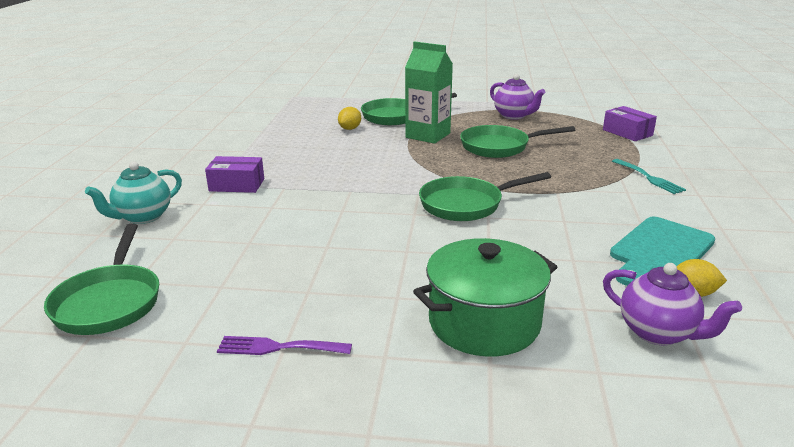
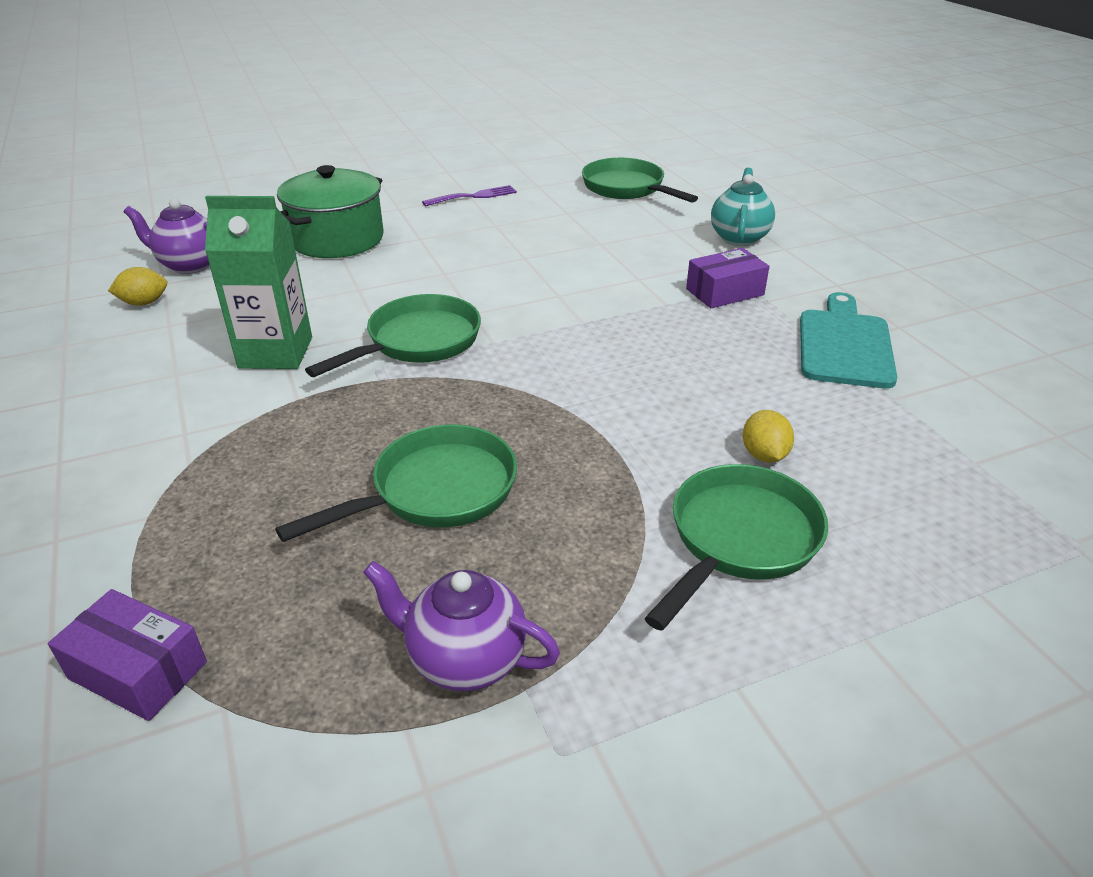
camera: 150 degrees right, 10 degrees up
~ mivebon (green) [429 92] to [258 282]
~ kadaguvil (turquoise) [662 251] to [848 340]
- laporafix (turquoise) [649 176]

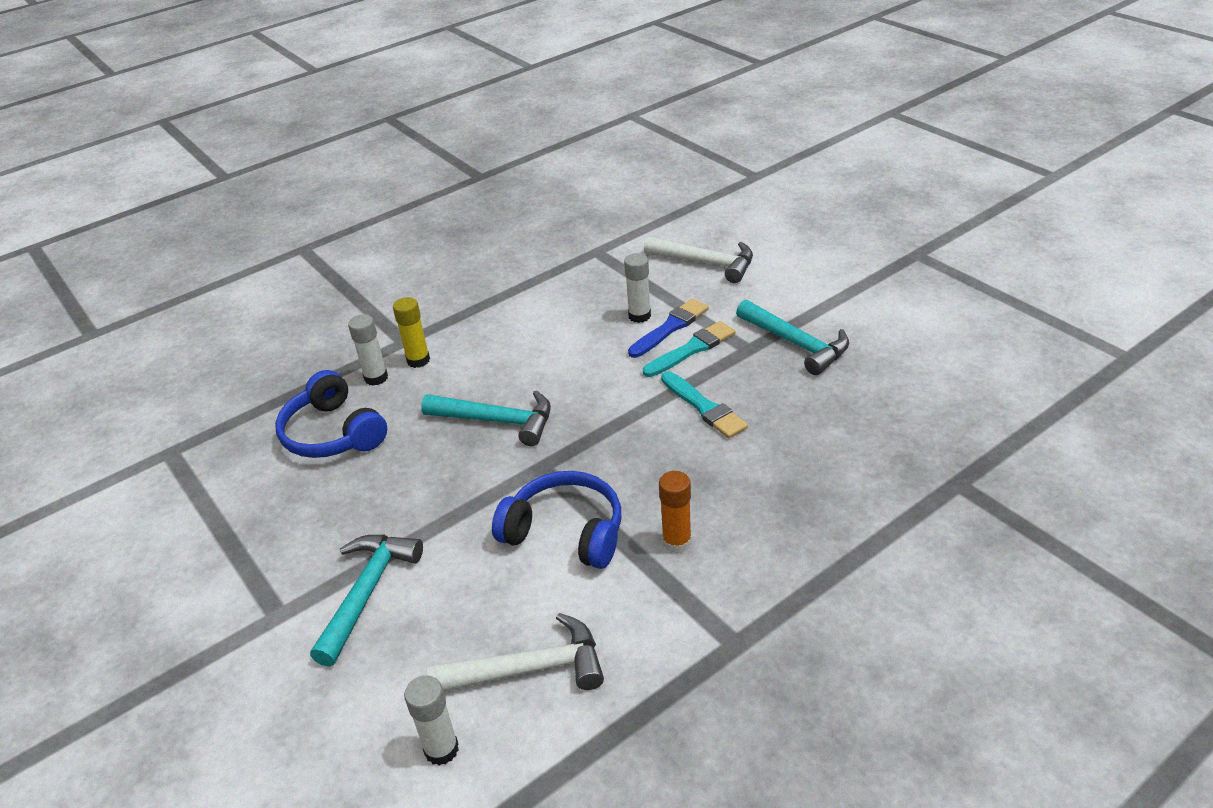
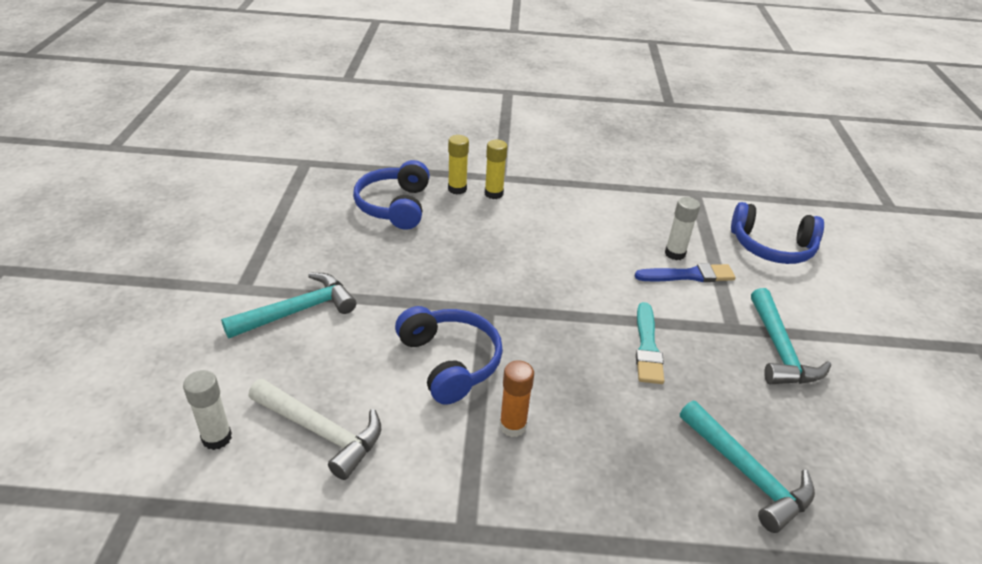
camera: 35 degrees right, 0 degrees up
~ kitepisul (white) [368 350] to kitepisul (yellow) [458 164]
~ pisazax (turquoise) [486 418] to [747 467]
- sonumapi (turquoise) [689 349]
~ pisazax (white) [698 260] to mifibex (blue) [777 233]

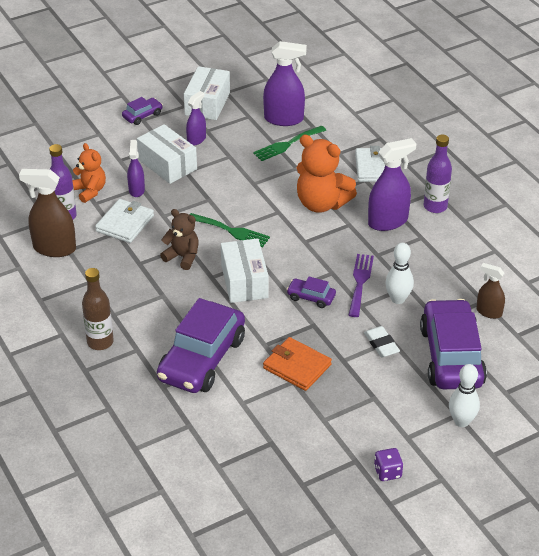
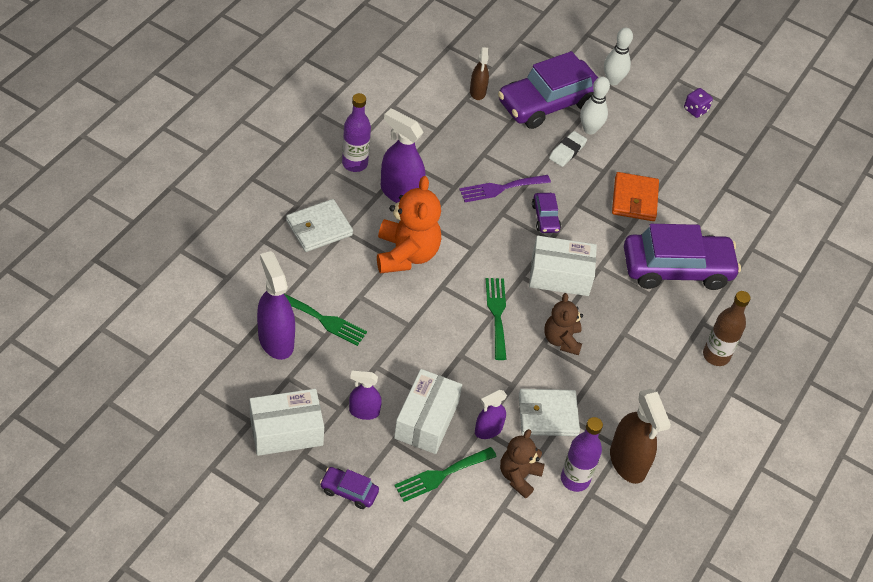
camera: 125 degrees left, 10 degrees up
~ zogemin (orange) [89 173] to zogemin (brown) [522 463]
~ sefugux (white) [245 270] = [563 266] 45 degrees clockwise
~ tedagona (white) [399 273] to [595 105]
+ laporafix (green) [445 474]

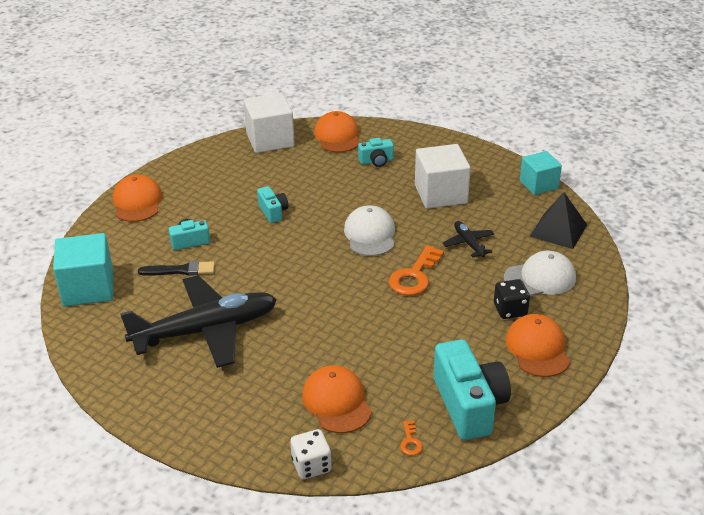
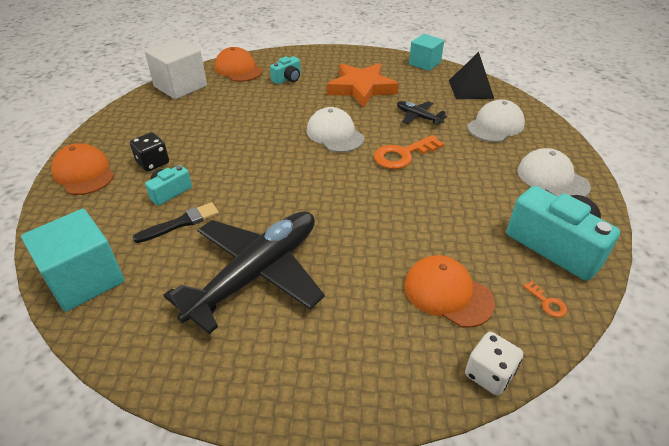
camera: 30 degrees left, 5 degrees up
- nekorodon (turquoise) [272 204]
~ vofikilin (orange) [416 270] = [409 152] 60 degrees clockwise
~ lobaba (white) [443 176] to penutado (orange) [363 85]
~ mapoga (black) [512 299] to [149 152]
~ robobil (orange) [537 345] to robobil (white) [554 172]

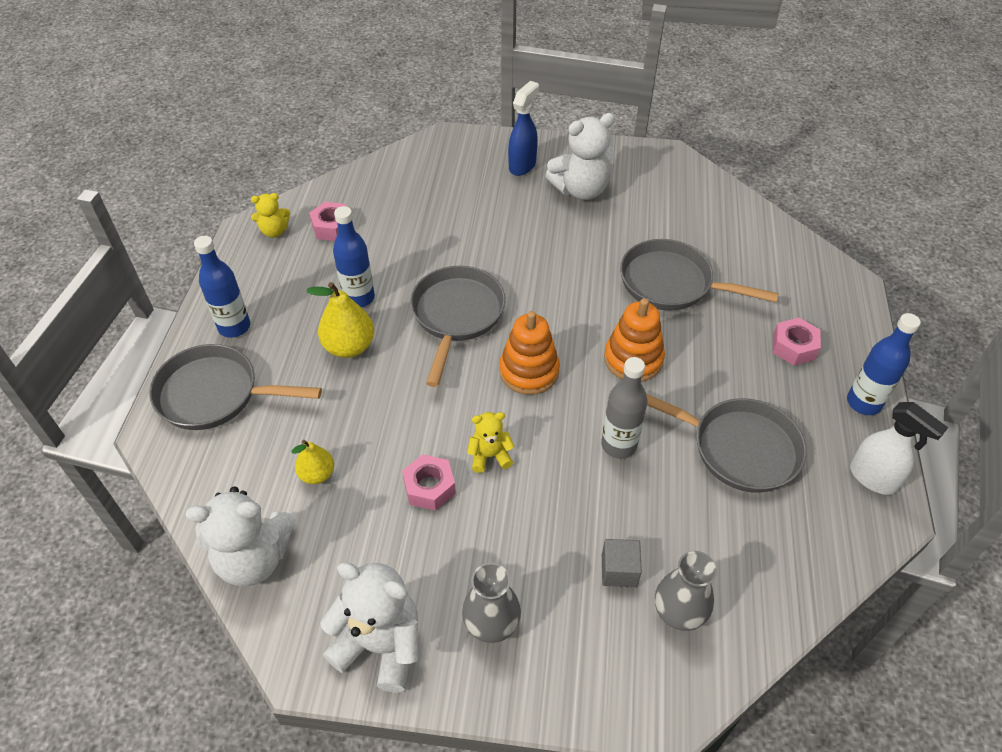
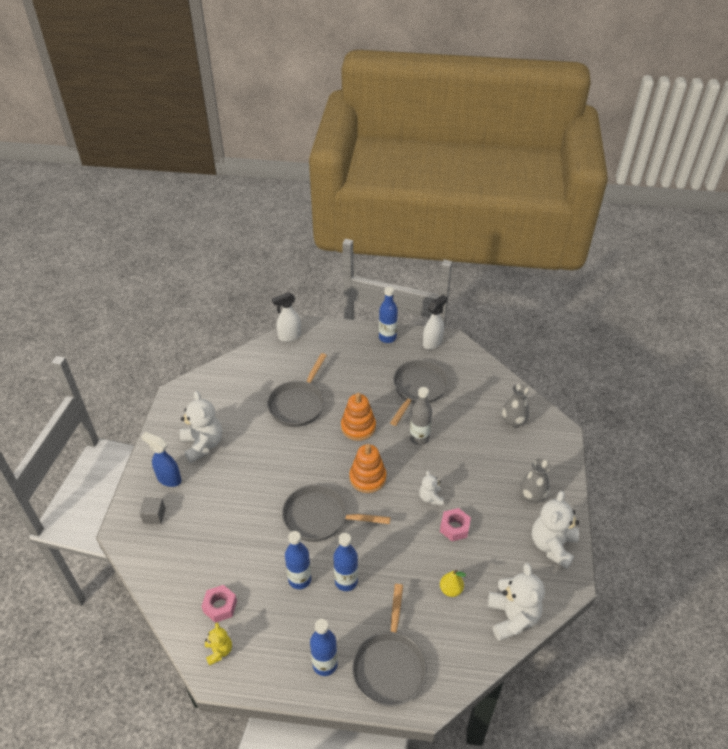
camera: 90 degrees left, 5 degrees down
~ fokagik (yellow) [340 320] to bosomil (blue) [345 562]
~ zogemin (yellow) [491 442] to zogemin (white) [431 488]
~ lobaba (grey) [622 563] to [152 511]
- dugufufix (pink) [797 341]
+ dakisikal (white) [286 317]

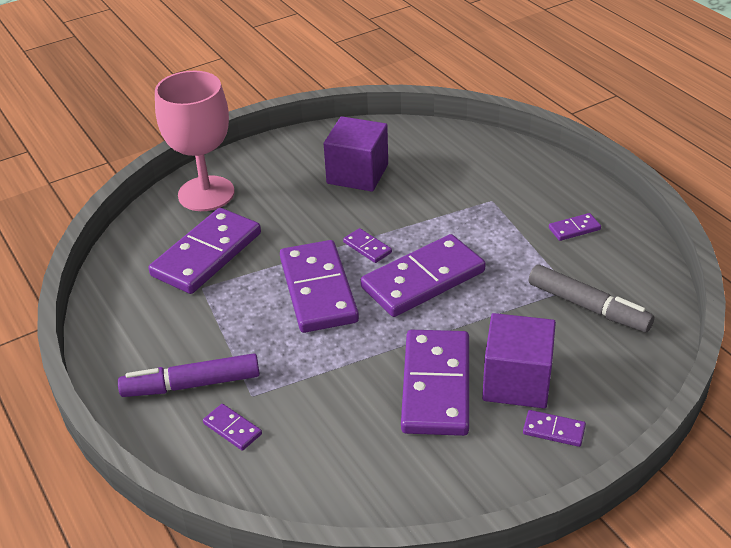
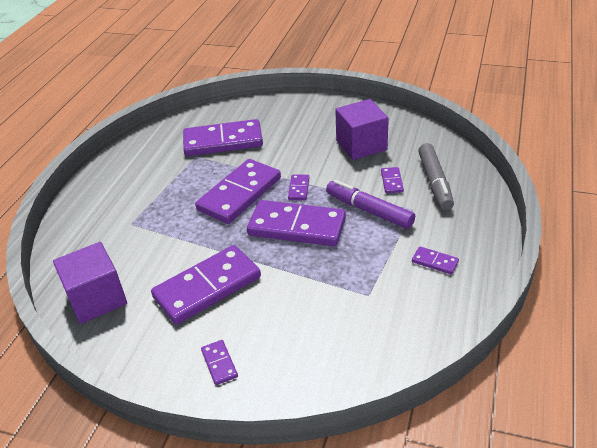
camera: 50 degrees right, 0 degrees up
~ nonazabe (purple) [189 375] to [370 204]
- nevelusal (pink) [195 141]
~ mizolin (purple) [232 427] to [392 180]
~ lobaba (purple) [519 361] to [90 283]
~ nonazabe (grey) [591 298] to [436 176]

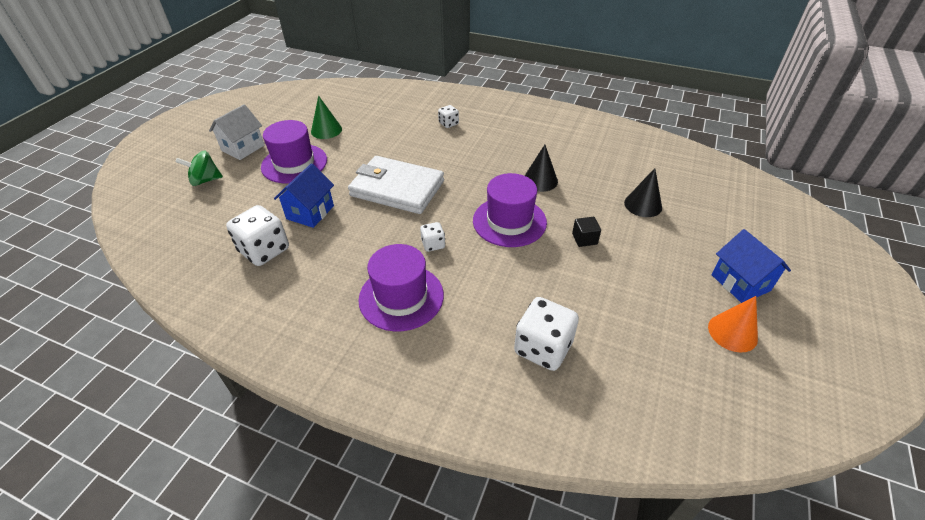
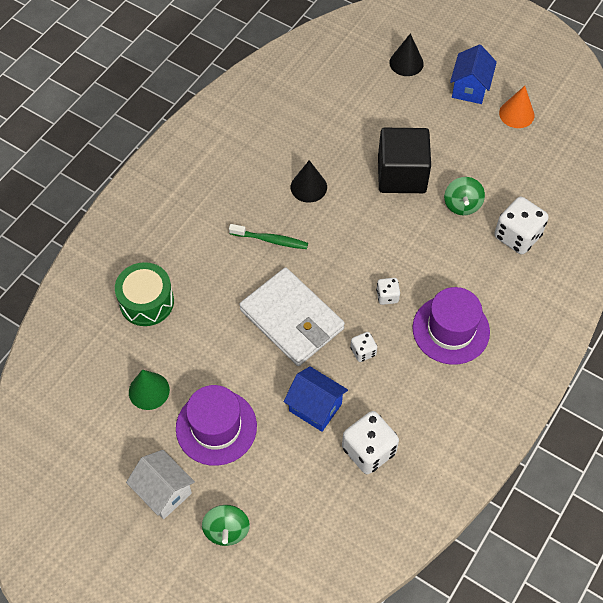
camera: 80 degrees left, 15 degrees up
~ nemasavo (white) [396 185] = [292 316] 75 degrees counterclockwise
~ mapoga (white) [448 116] to [363 347]
- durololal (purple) [510 210]
~ lobaba (black) [586 232] = [404 160] x2.48
~ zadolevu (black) [643 192] to [406 54]
~ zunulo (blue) [751 266] = [473 74] 60 degrees counterclockwise
+ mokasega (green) [144 294]
+ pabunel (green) [268 236]
+ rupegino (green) [464 196]

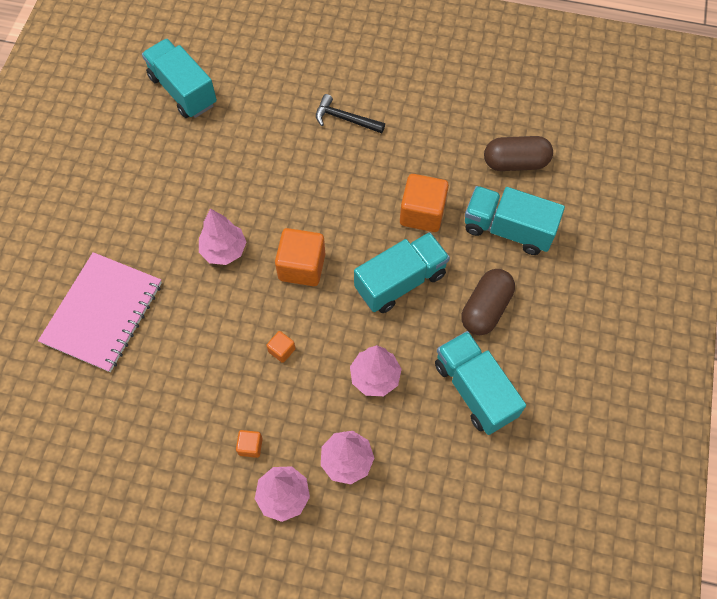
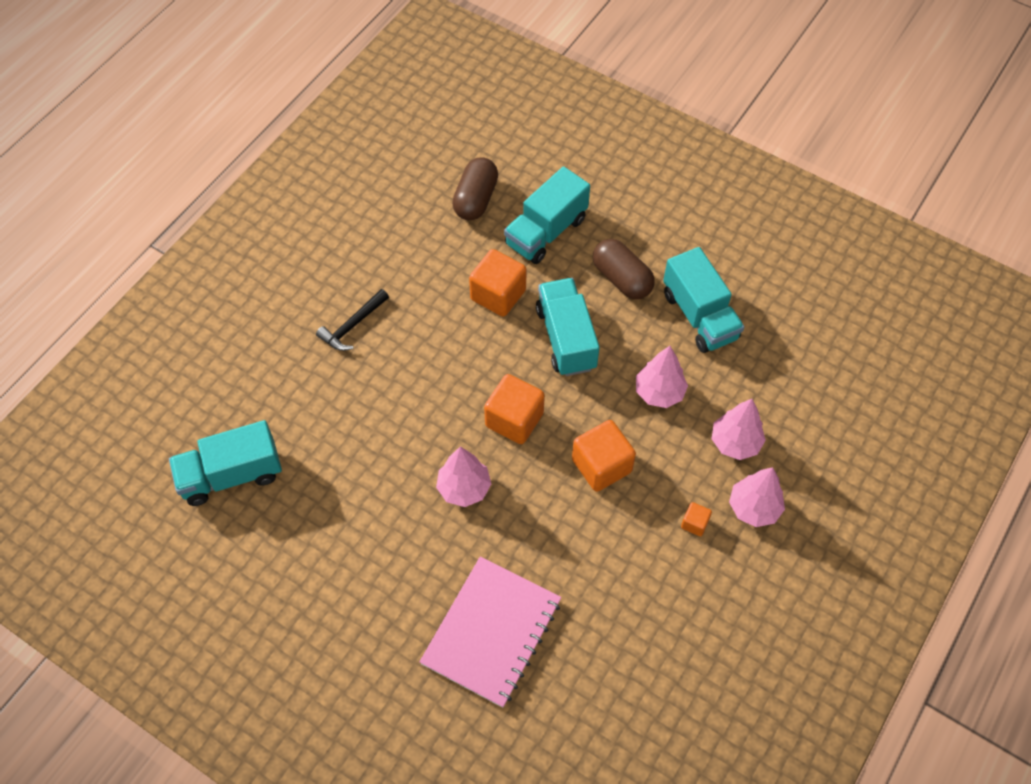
camera: 70 degrees left, 5 degrees down
~ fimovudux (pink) [100 312] = [490 632] 75 degrees clockwise
~ lobaba (orange) [281 347] = [604 456] x2.08
~ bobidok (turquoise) [480 383] = [703 300] 105 degrees counterclockwise

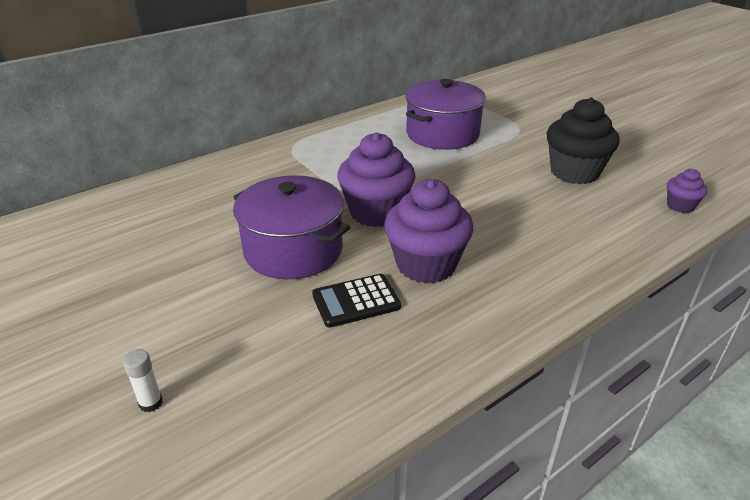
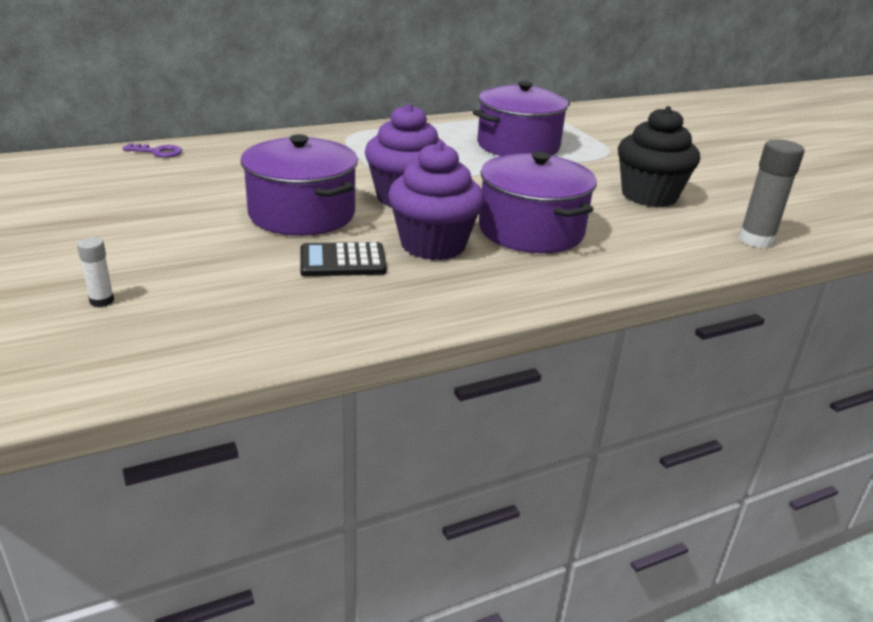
camera: 10 degrees right, 5 degrees down
~ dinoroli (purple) [687 191] to kitepisul (grey) [772 193]
+ vofikilin (purple) [152 150]
+ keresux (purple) [538 202]

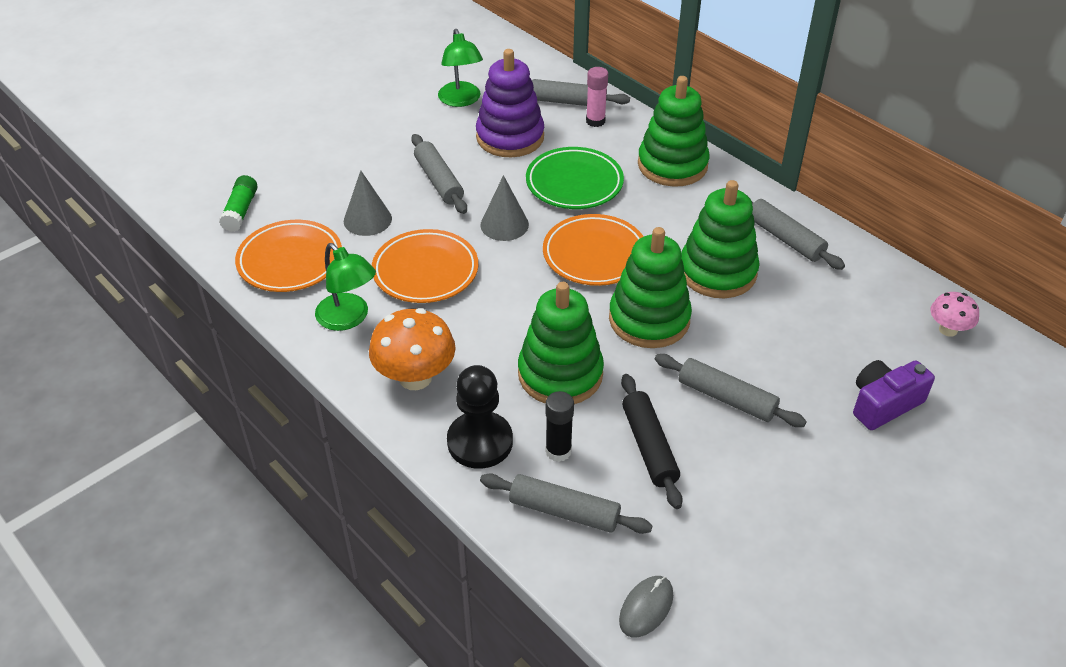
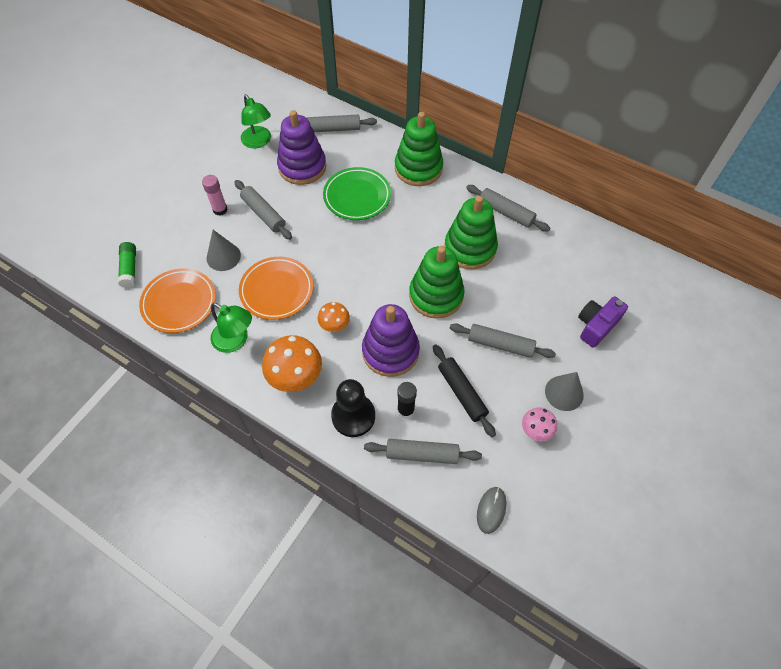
camera: 15 degrees left, 15 degrees up
~ zadolevu (grey) [504 208] to [564 391]
~ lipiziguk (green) [561 343] to lipiziguk (purple) [391 340]
- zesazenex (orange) [593 250]
~ kitepisul (pink) [597 97] to [215 195]
~ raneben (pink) [955 314] to [539 424]
+ raneben (orange) [334 317]

